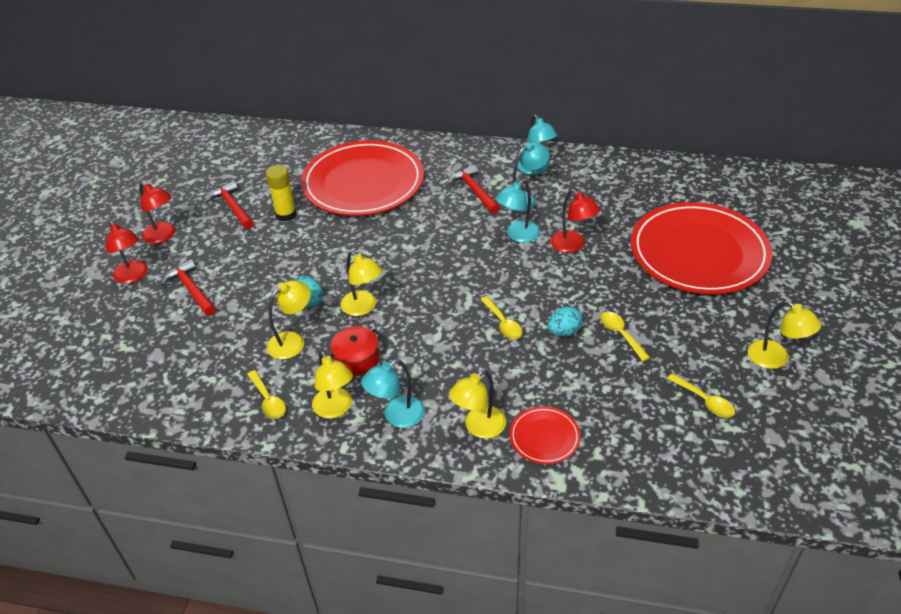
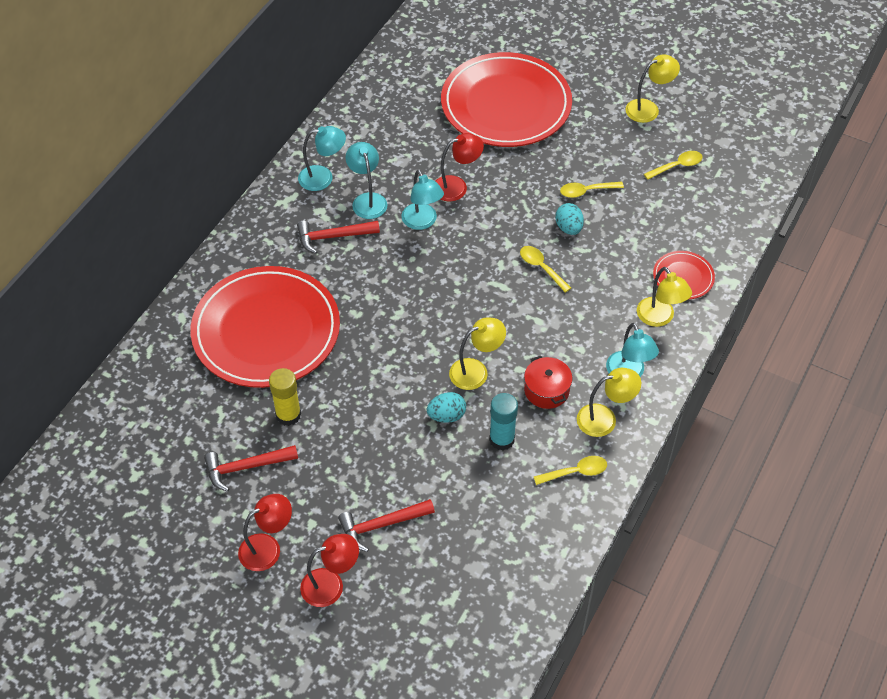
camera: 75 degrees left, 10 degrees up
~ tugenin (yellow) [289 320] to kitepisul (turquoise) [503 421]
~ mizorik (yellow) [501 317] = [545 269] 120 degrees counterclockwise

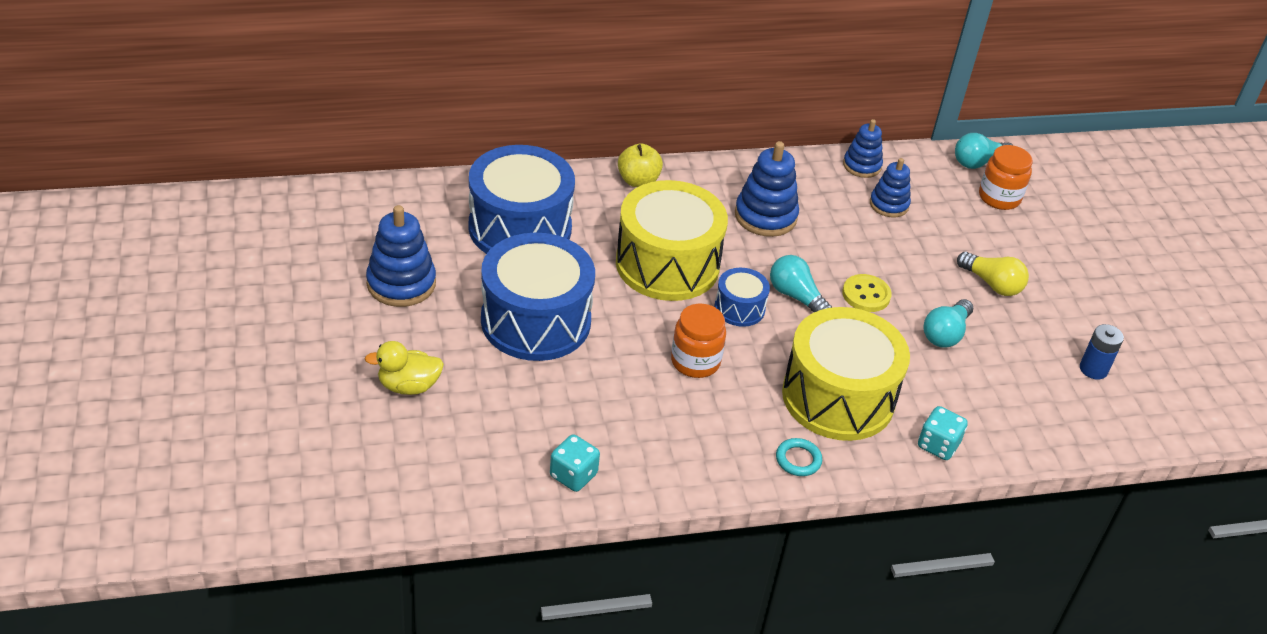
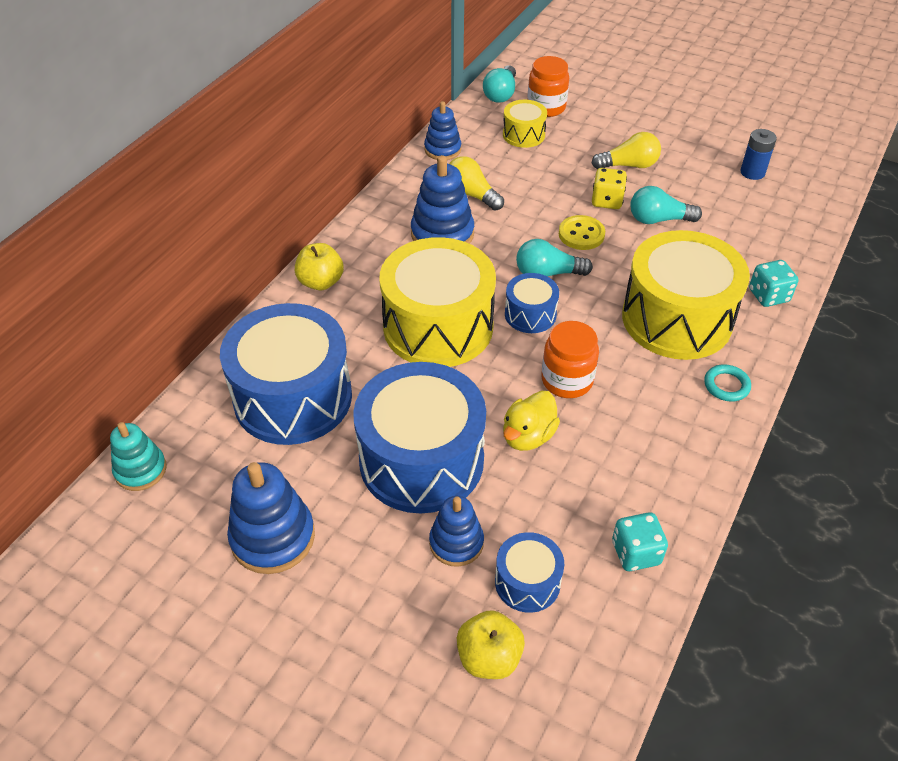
camera: 45 degrees left, 5 degrees up
~ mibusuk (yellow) [404 368] to [531 421]
~ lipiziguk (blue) [890 187] to [456 531]
~ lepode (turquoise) [948 323] = [666 205] 105 degrees clockwise
+ lipiziguk (turquoise) [138 456]
+ lepode (yellow) [476 183]
+ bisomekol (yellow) [491 644]
+ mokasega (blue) [529 572]
+ mokasega (yellow) [525 124]
+ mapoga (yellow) [609 188]

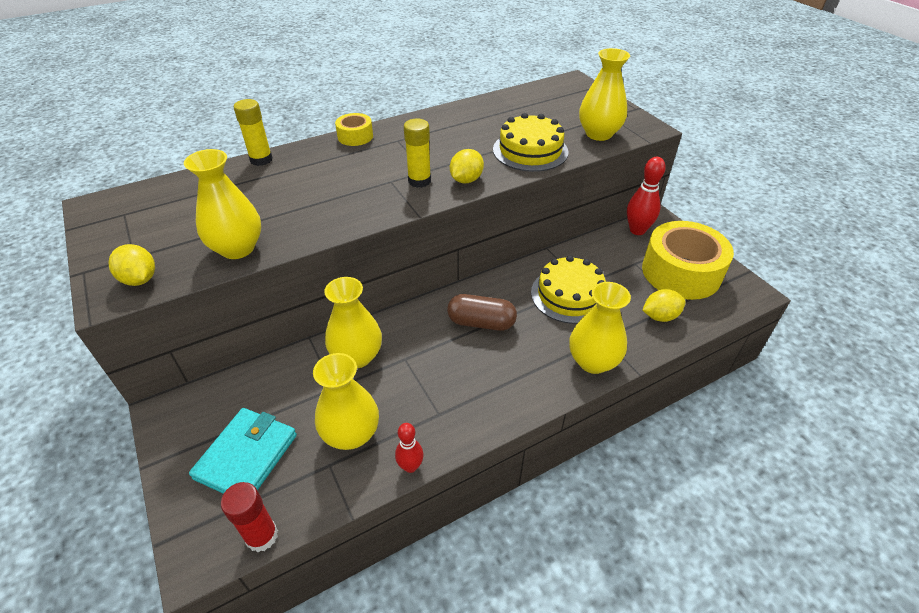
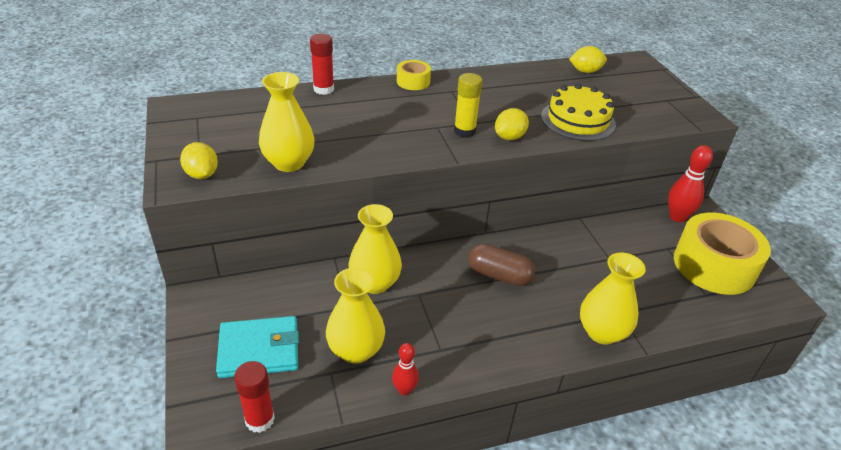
camera: 10 degrees right, 5 degrees down
~ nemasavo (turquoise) [243 451] = [257 347] 45 degrees clockwise
~ kitepisul (yellow) [253 132] to kitepisul (red) [322 64]
- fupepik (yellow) [568 290]
- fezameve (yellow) [604 94]
~ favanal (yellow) [664 305] to [588 59]

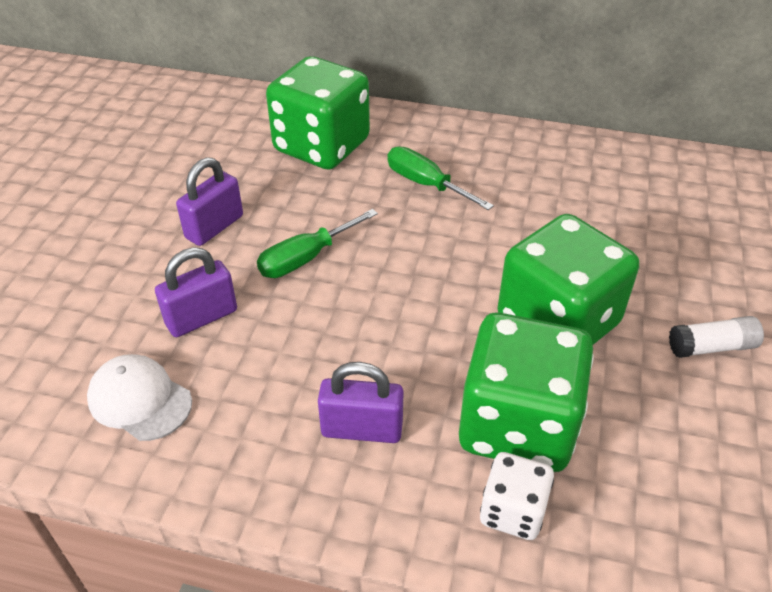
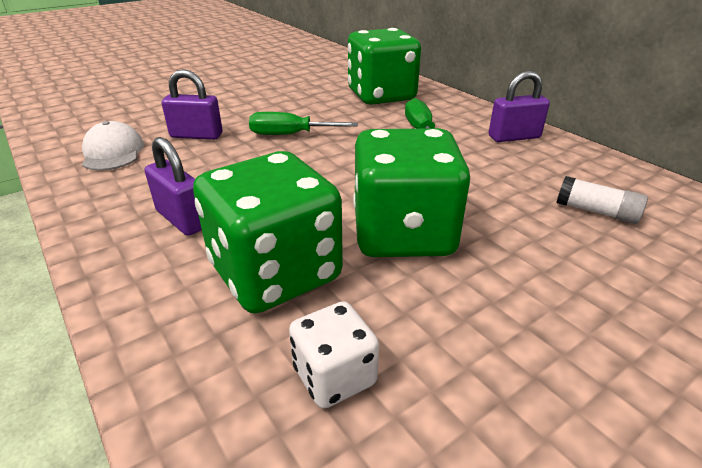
camera: 40 degrees right, 10 degrees down
~ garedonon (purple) [209 201] to [519 106]
~ mapoga (white) [517 496] to [334 355]
~ kitepisul (white) [716 337] to [602 200]

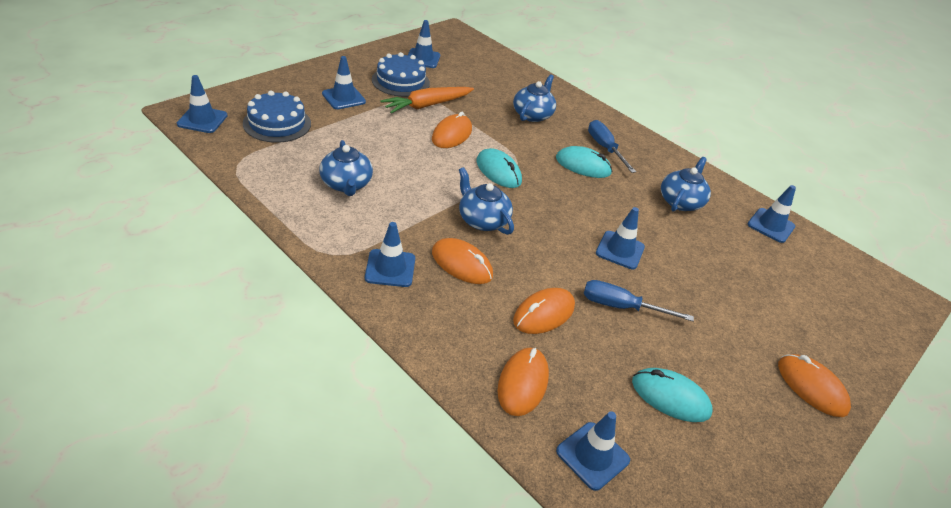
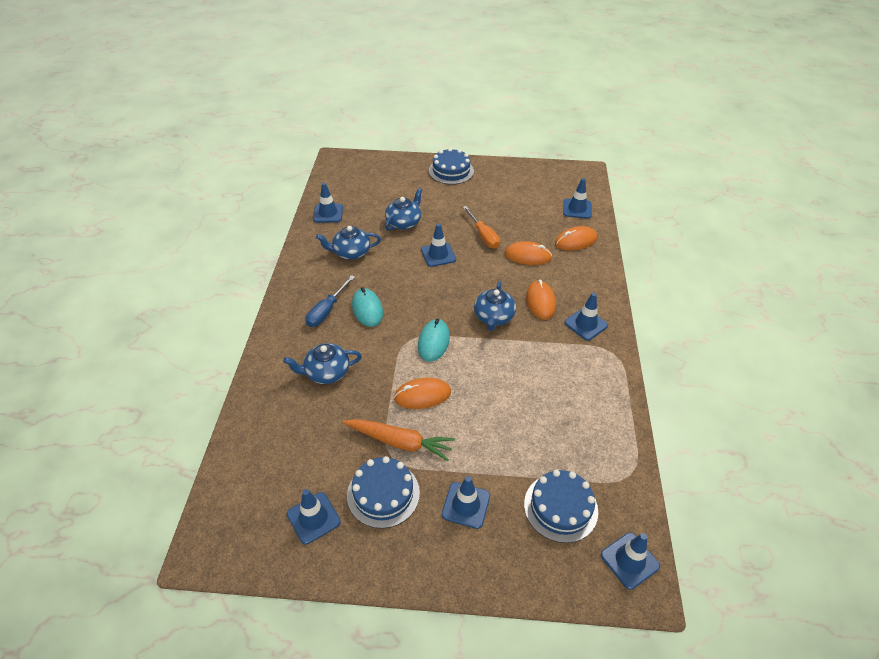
camera: 125 degrees left, 5 degrees up
~ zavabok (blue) [346 168] to [404 209]
~ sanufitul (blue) [639 300] to sanufitul (orange) [481 227]
- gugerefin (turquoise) [672 395]
~ gugerefin (orange) [814 385] to fupepik (blue) [451 166]

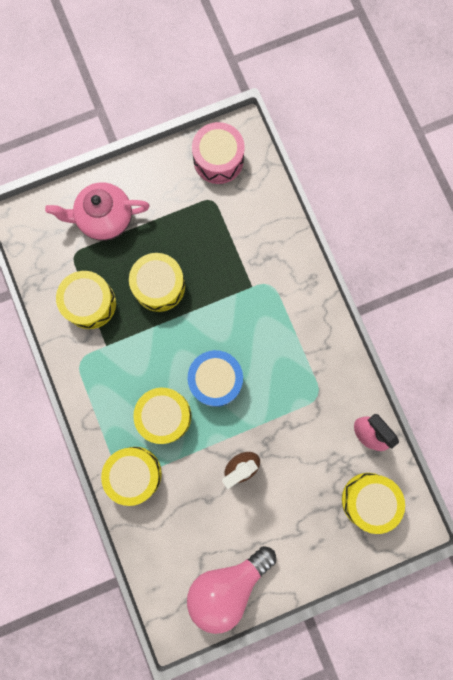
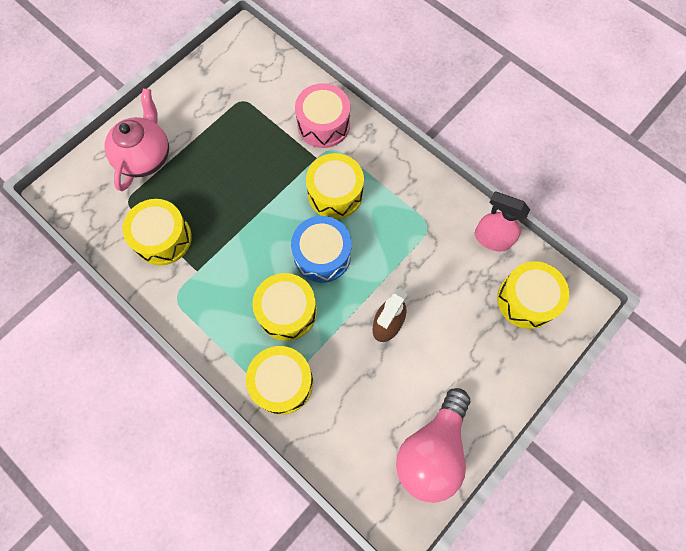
camera: 25 degrees left, 10 degrees down
~ zavabok (pink) [97 211] = [136 139] 135 degrees clockwise
~ mokasega (yellow) [157 282] to [335 186]
~ mokasega (pink) [218 153] to [322 115]

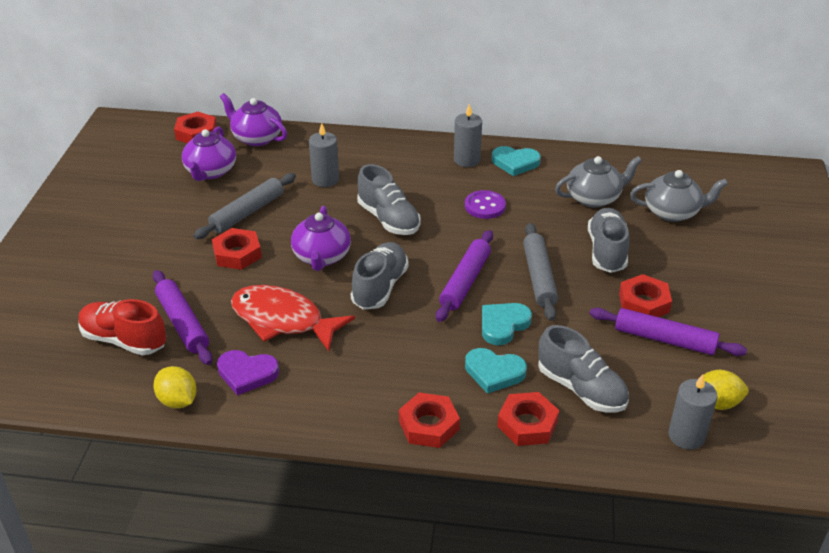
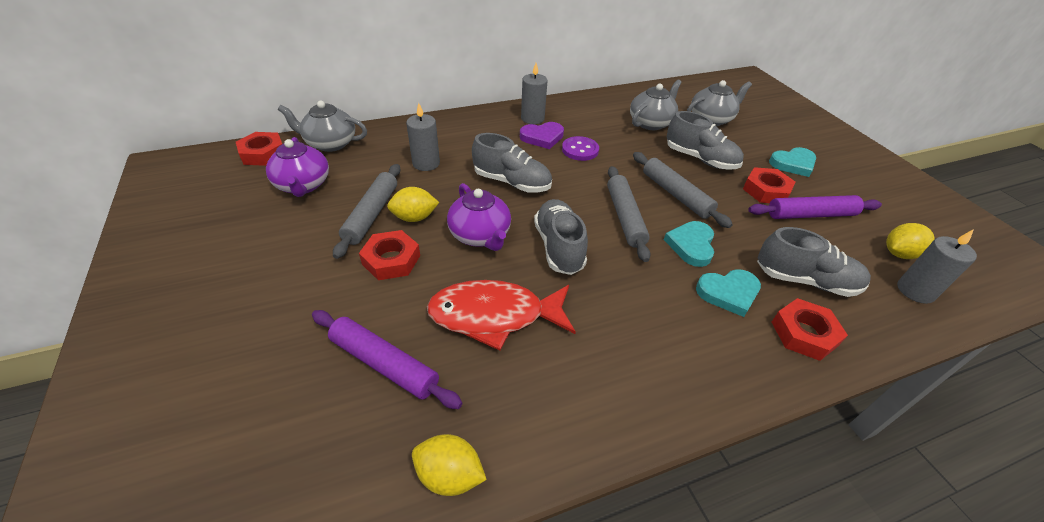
camera: 30 degrees left, 5 degrees up
- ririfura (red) [122 327]
~ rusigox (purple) [248 373] to [542 135]
~ zavabok (purple) [253 119] to zavabok (grey) [322 126]
- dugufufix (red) [429 420]
~ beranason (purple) [464 276] to beranason (grey) [629 214]
~ rusigox (turquoise) [516 161] to [792 162]
~ ririfura (grey) [608 240] = [705 140] 150 degrees clockwise
+ favanal (yellow) [413 204]

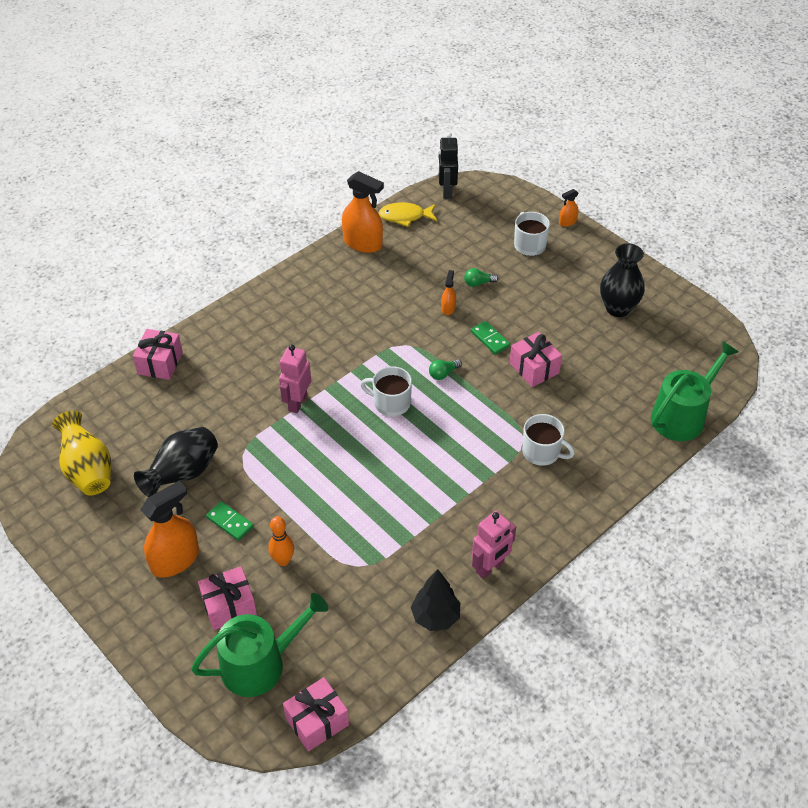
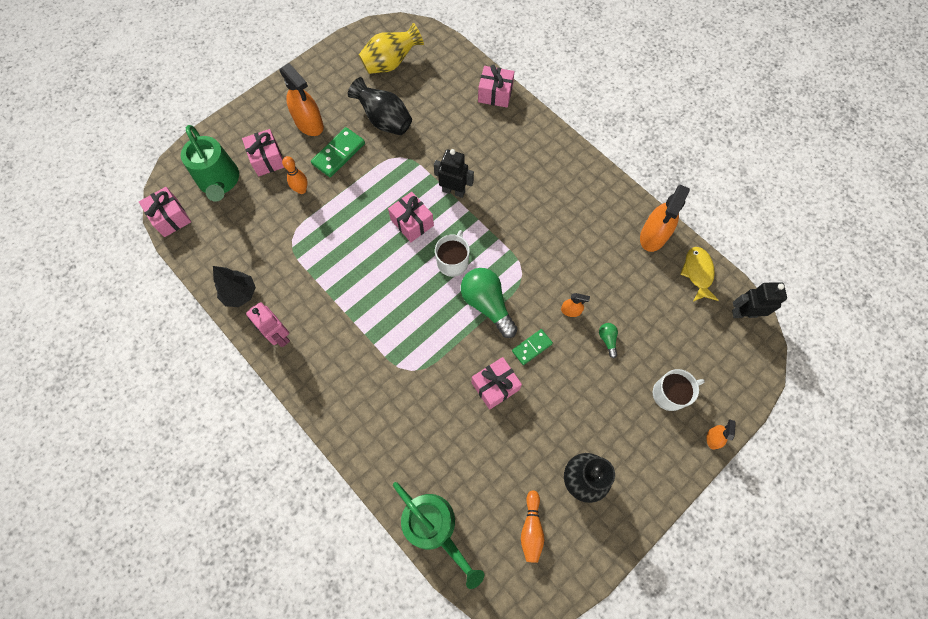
camera: 90 degrees right, 20 degrees up
~ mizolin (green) [230 521] = [338 152] x1.56
~ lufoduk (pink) [295 379] to lufoduk (black) [454 173]
~ lepode (green) [445 369] = [489 303] x2.22
- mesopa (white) [548 440]
~ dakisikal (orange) [569 208] = [721 434] 45 degrees clockwise
+ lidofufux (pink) [411 217]
+ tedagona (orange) [532 526]

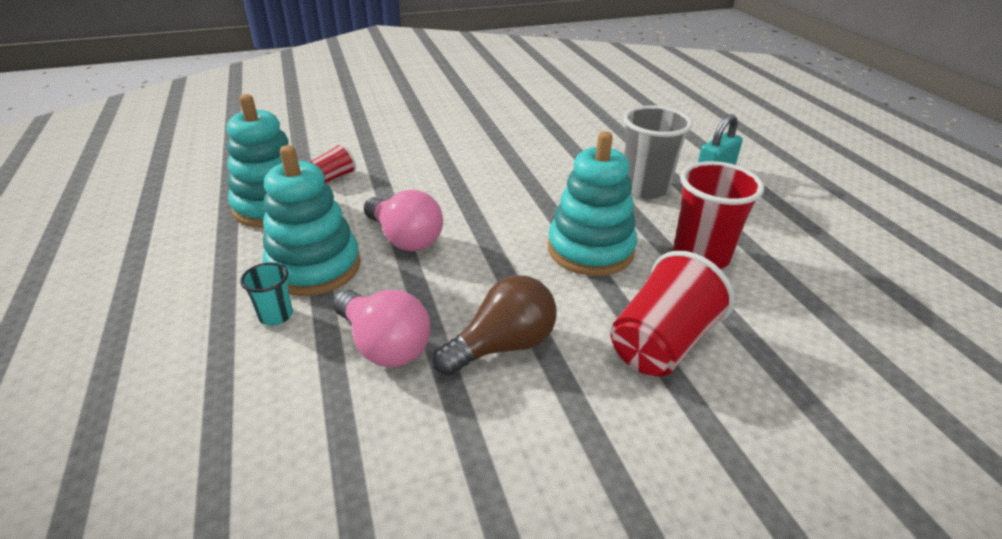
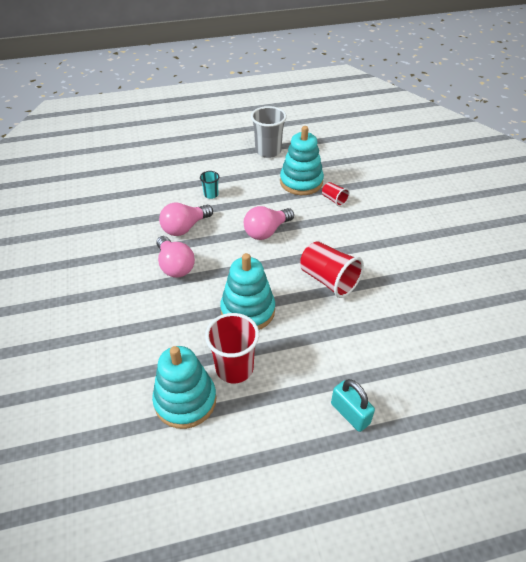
camera: 95 degrees right, 10 degrees up
~ lipiziguk (turquoise) [312 220] to [184 387]
~ lepode (brown) [495 325] to lepode (pink) [175 257]
~ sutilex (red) [672 313] to [332 269]
~ sutilex (grey) [657 152] to [269 132]

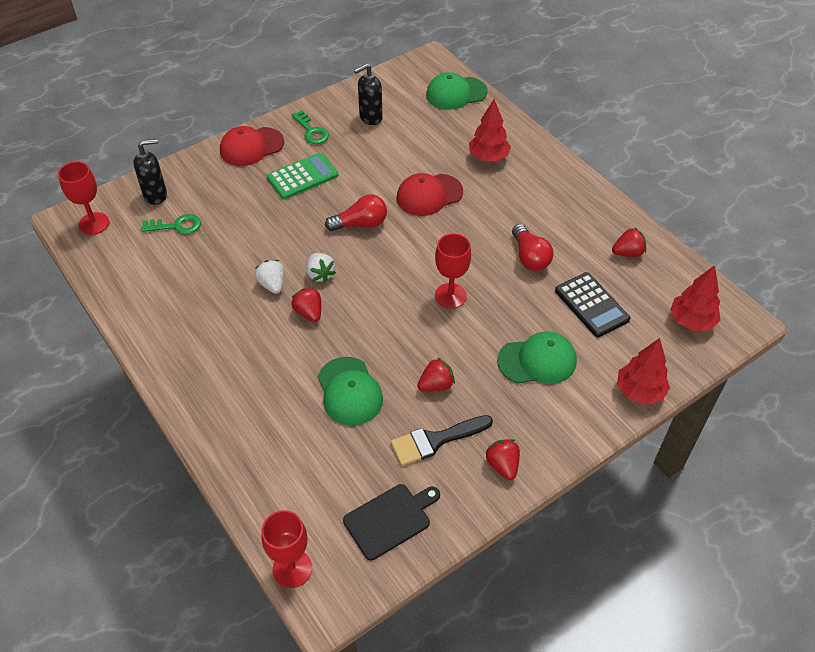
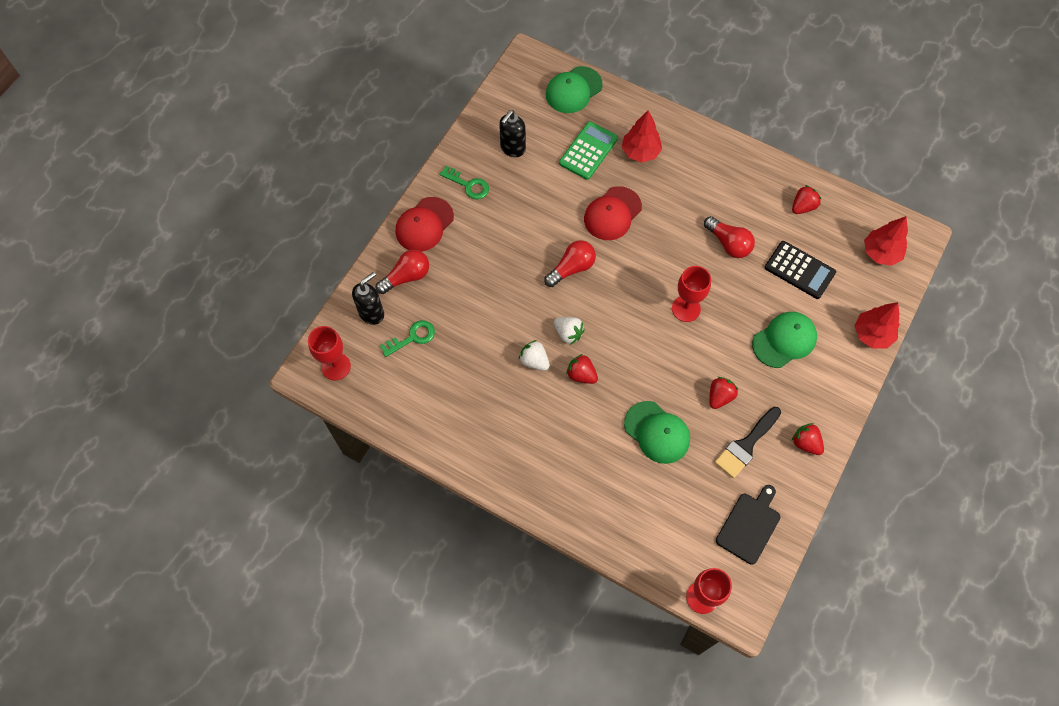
camera: 25 degrees left, 15 degrees up
~ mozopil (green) [302 176] to [588 150]
+ lepode (red) [402 272]

